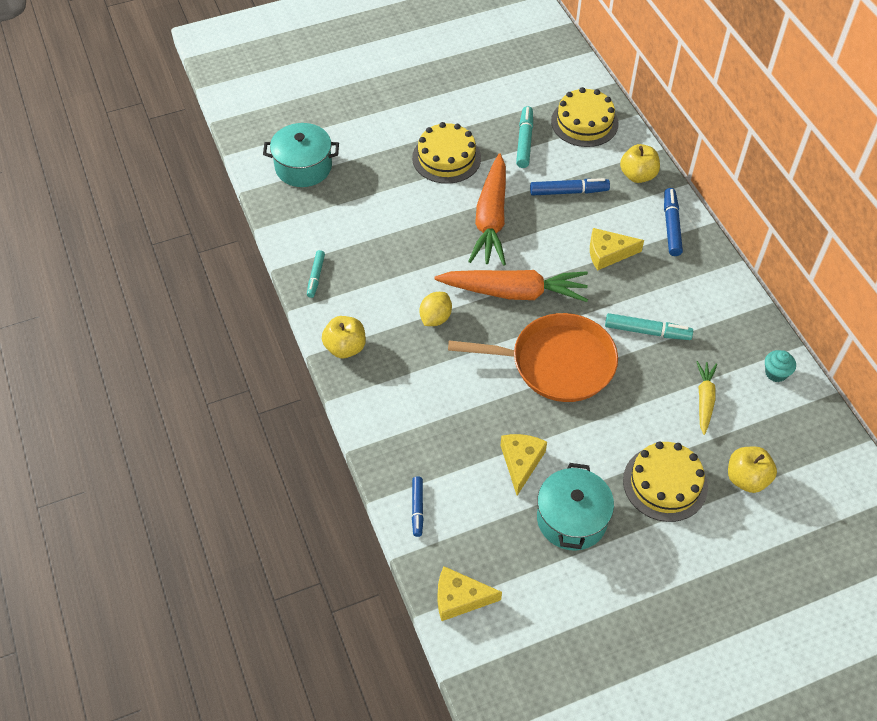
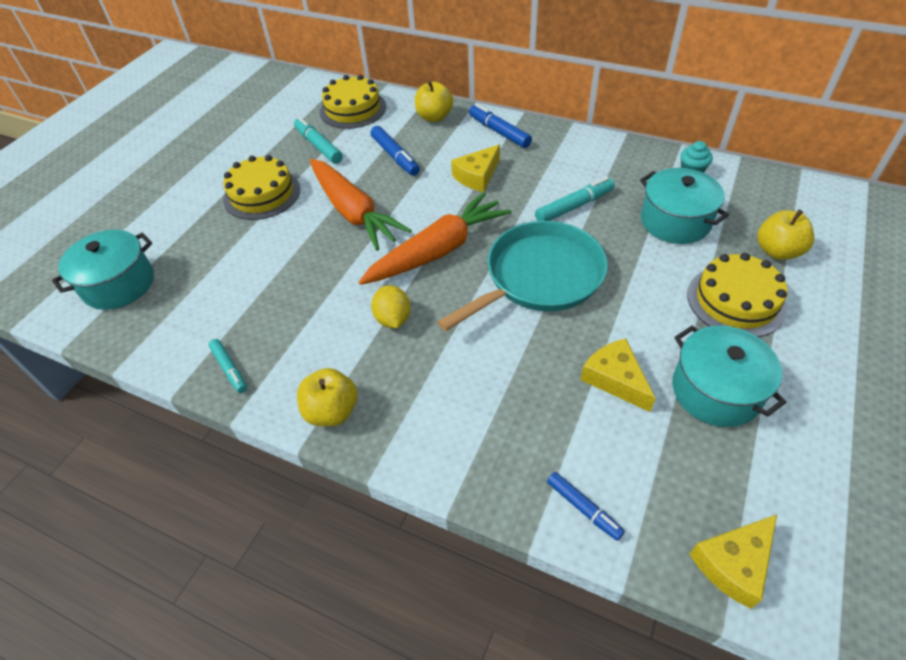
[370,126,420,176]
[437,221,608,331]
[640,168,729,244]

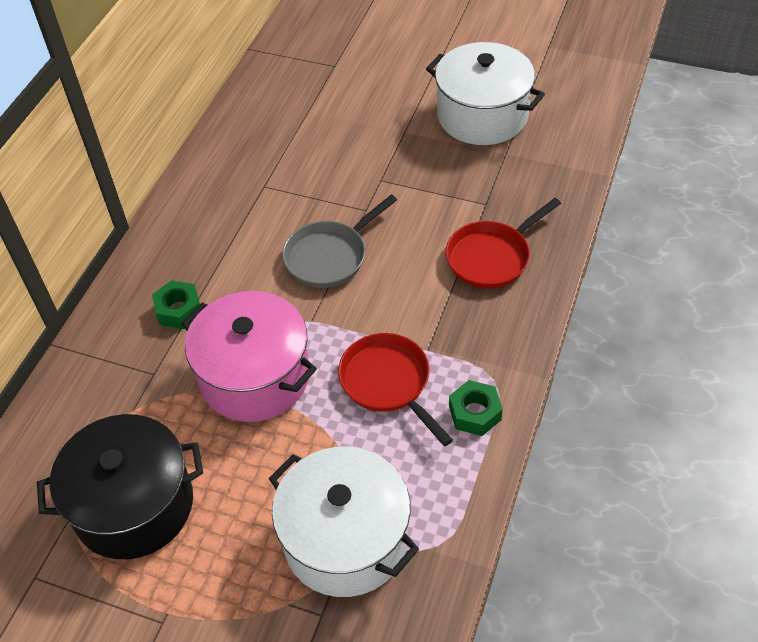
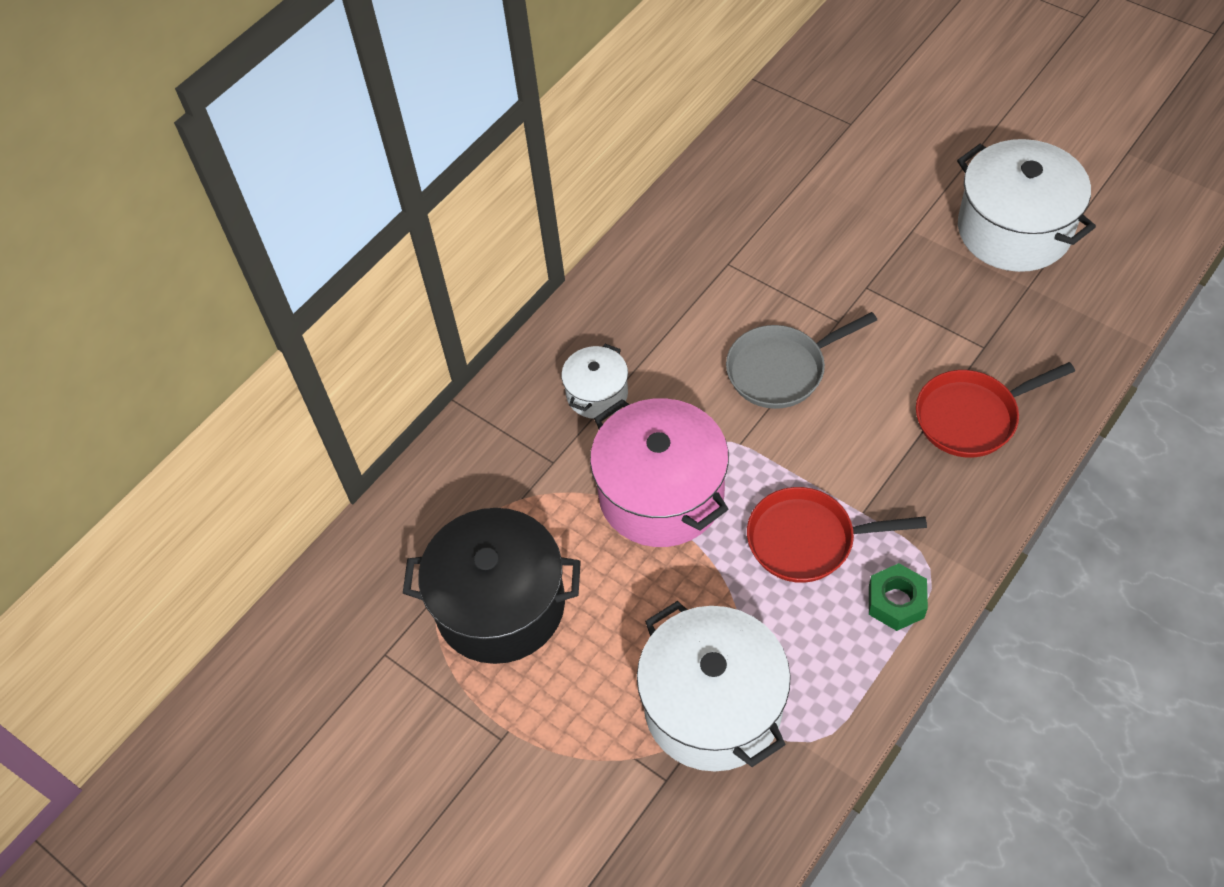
[561,344,628,419]
[747,487,927,583]

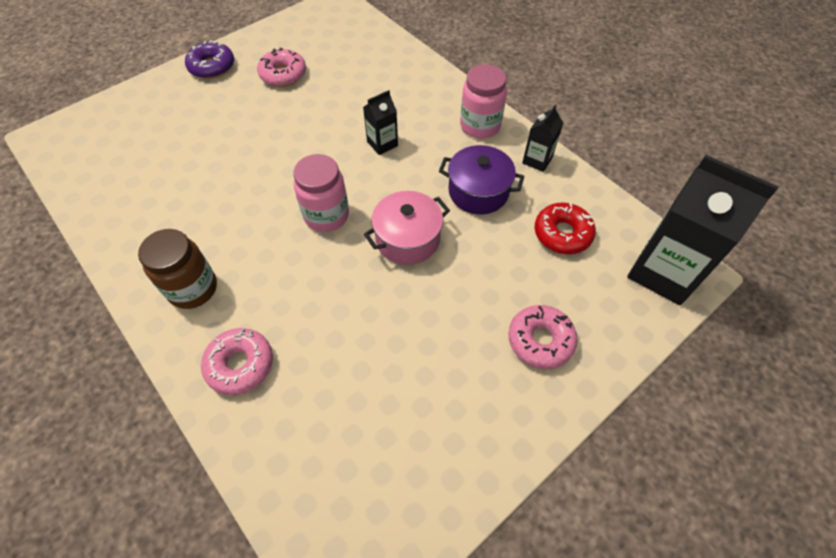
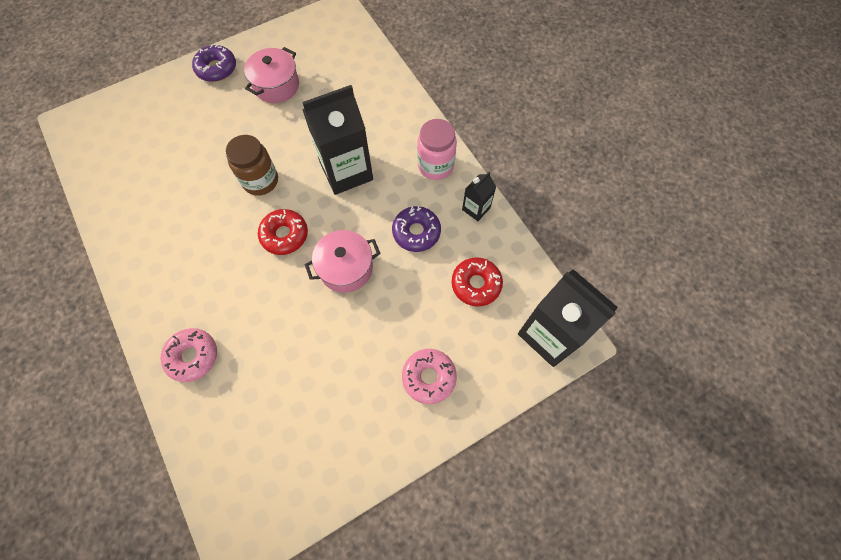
[225,135,278,196]
[244,47,299,103]
[258,209,308,255]
[302,85,373,195]
[392,206,441,252]

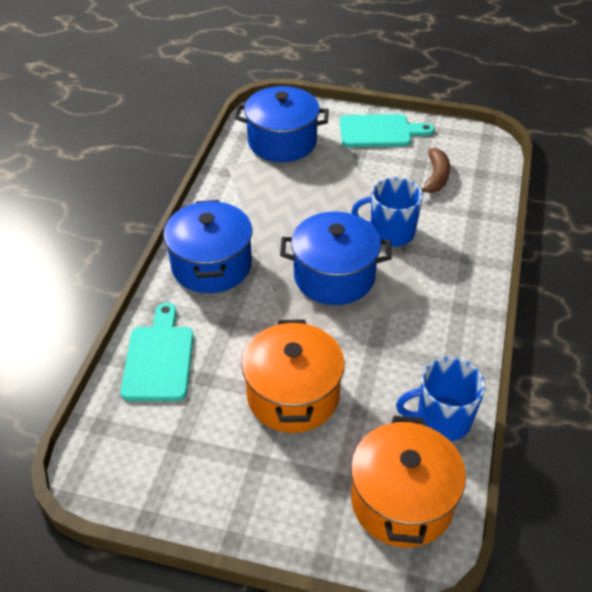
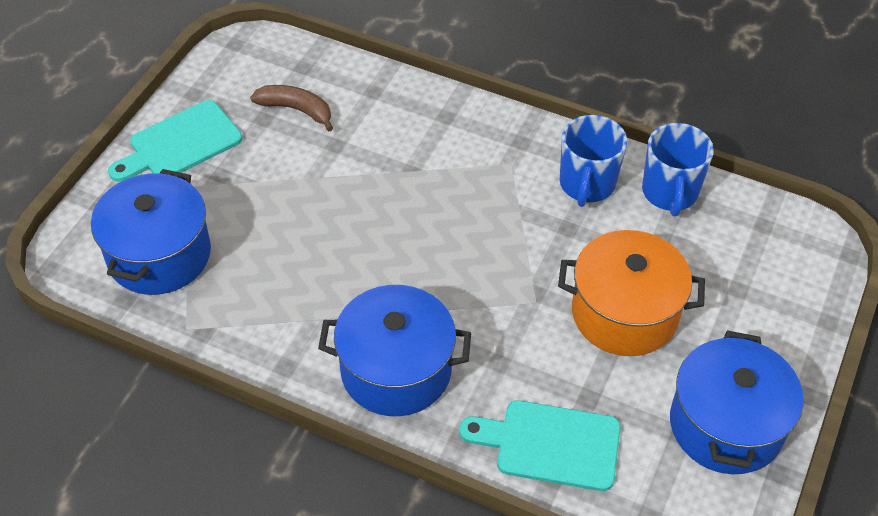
[108,100,242,182]
[560,115,627,207]
[670,330,804,474]
[351,416,466,548] (first image)

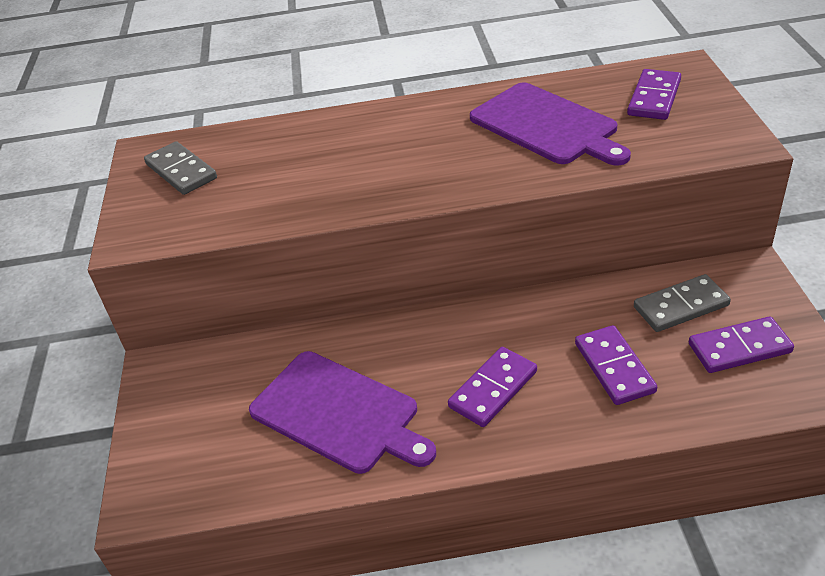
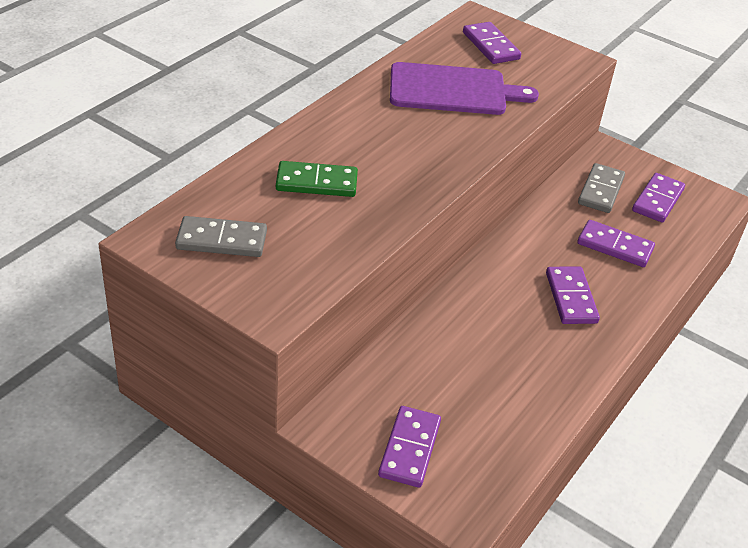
[276,161,358,197]
[378,406,441,488]
[249,351,436,474] (first image)

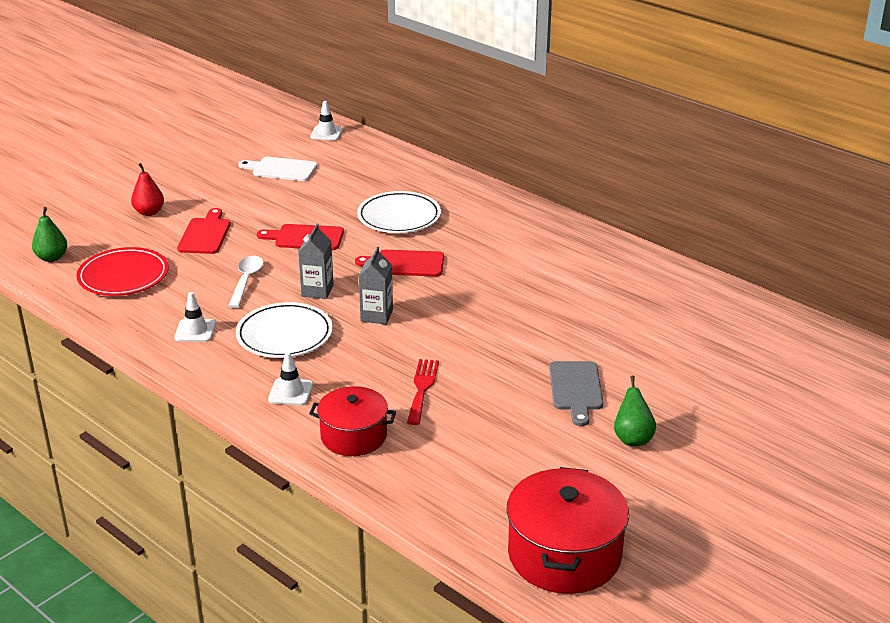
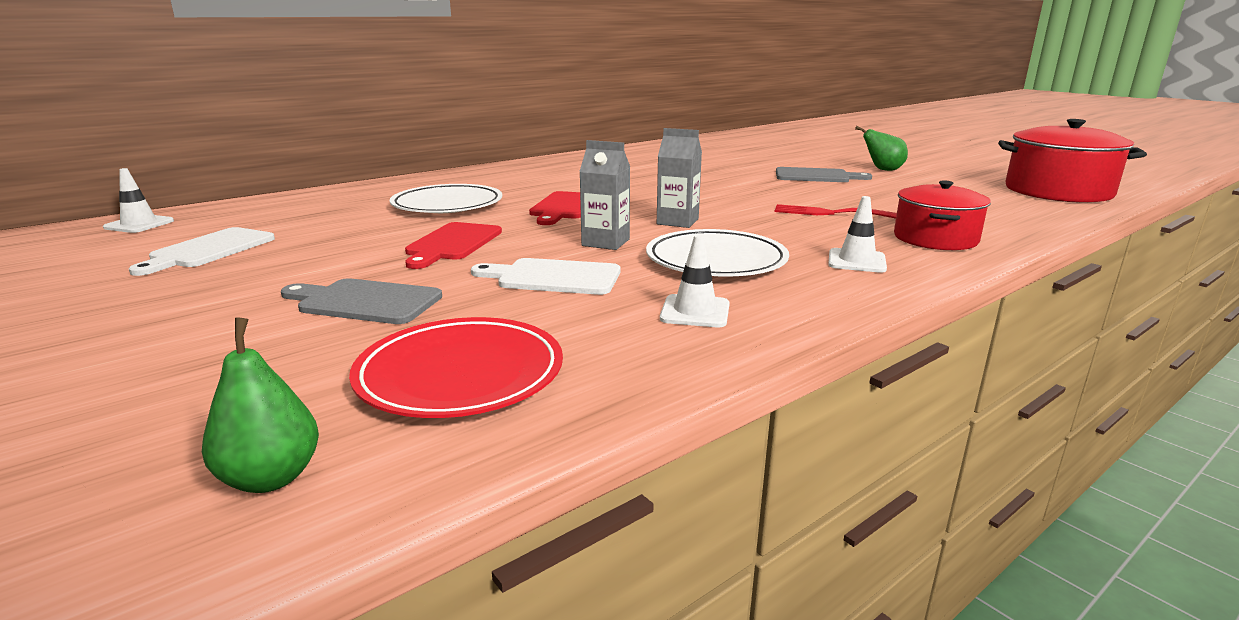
[281,278,442,324]
[471,258,620,295]
[131,163,164,216] (first image)

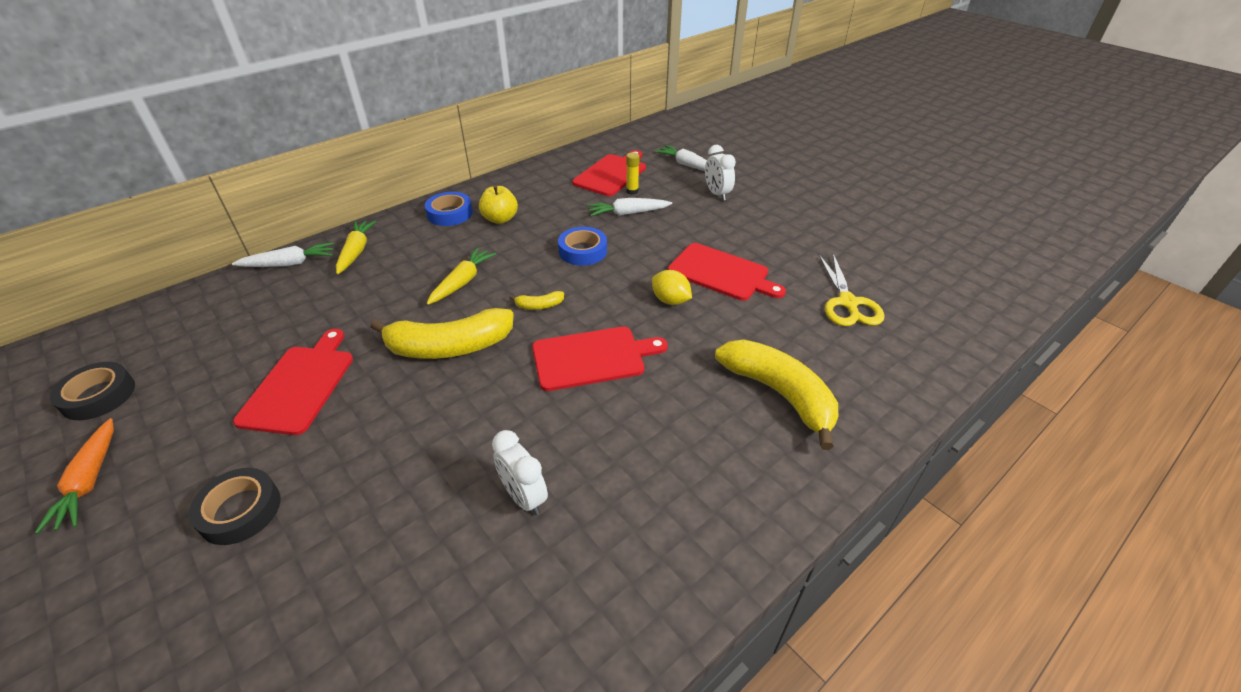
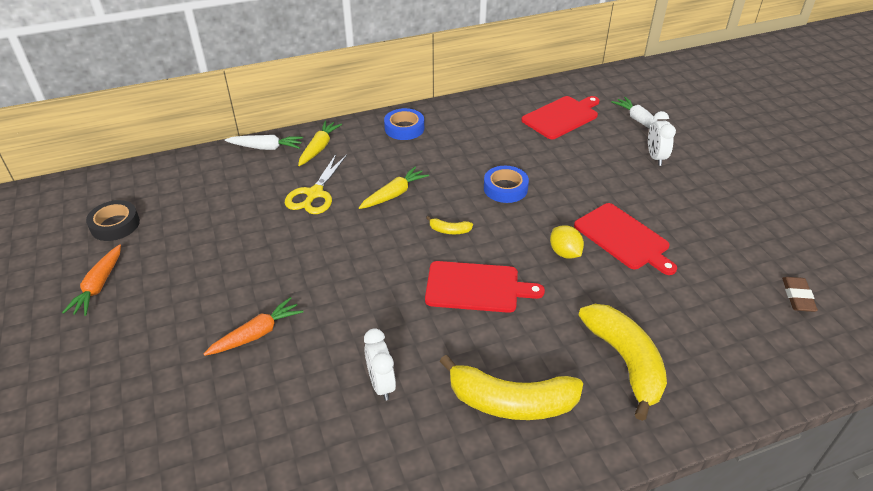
[204,297,303,356]
[285,154,347,214]
[439,355,583,420]
[782,277,818,312]
[189,468,281,545] (first image)
[233,329,353,435] (first image)
[479,185,518,224] (first image)
[588,198,672,216] (first image)
[626,152,640,195] (first image)

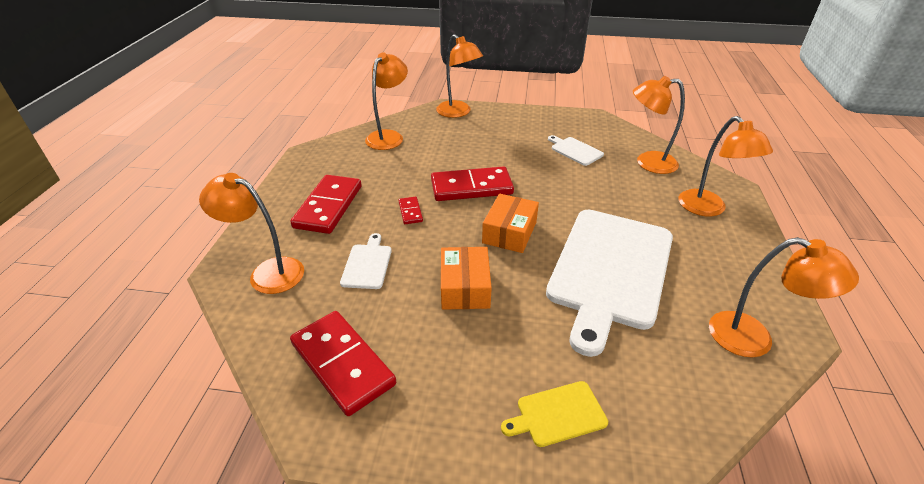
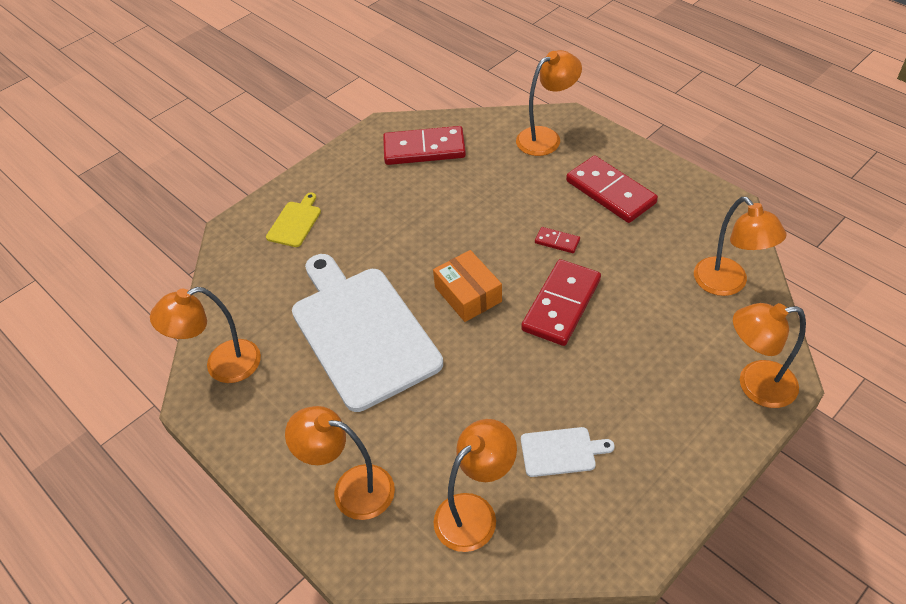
[340,233,392,289] (first image)
[441,247,492,310] (first image)

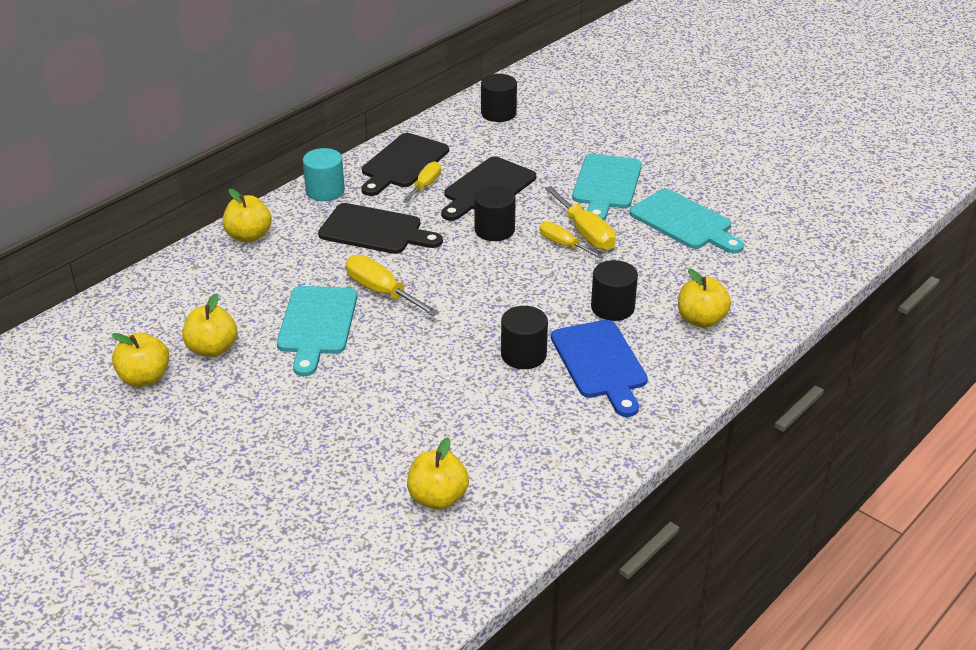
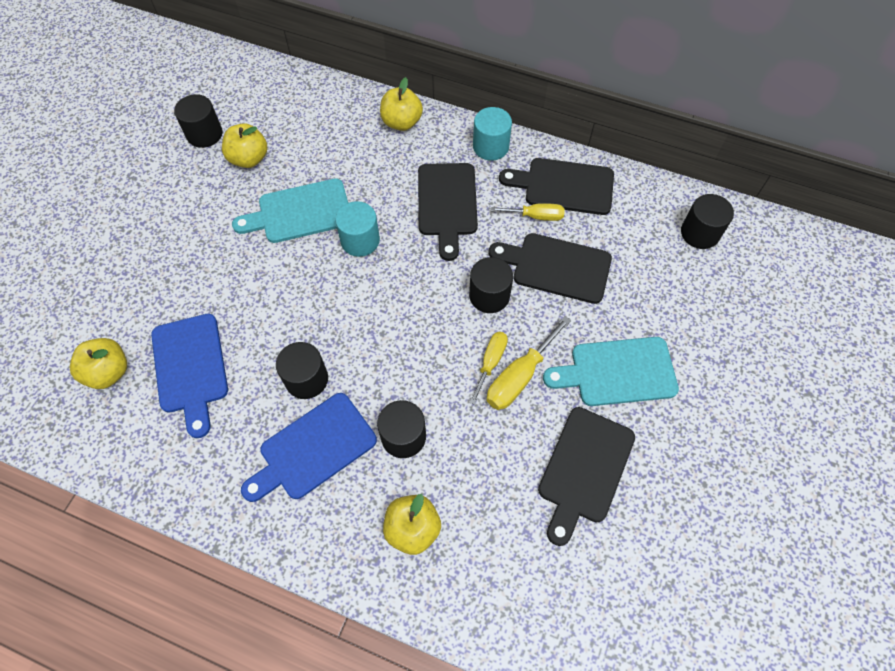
[151,314,228,438]
[174,94,223,148]
[335,201,380,257]
[538,407,635,546]

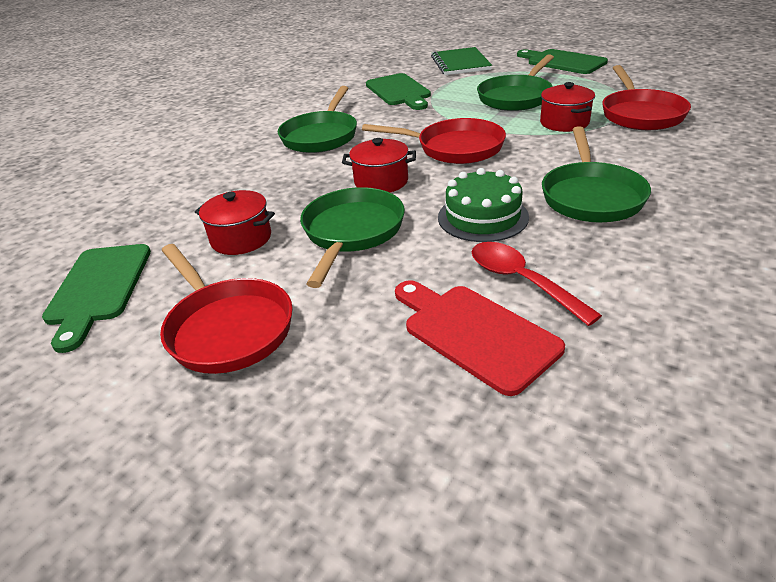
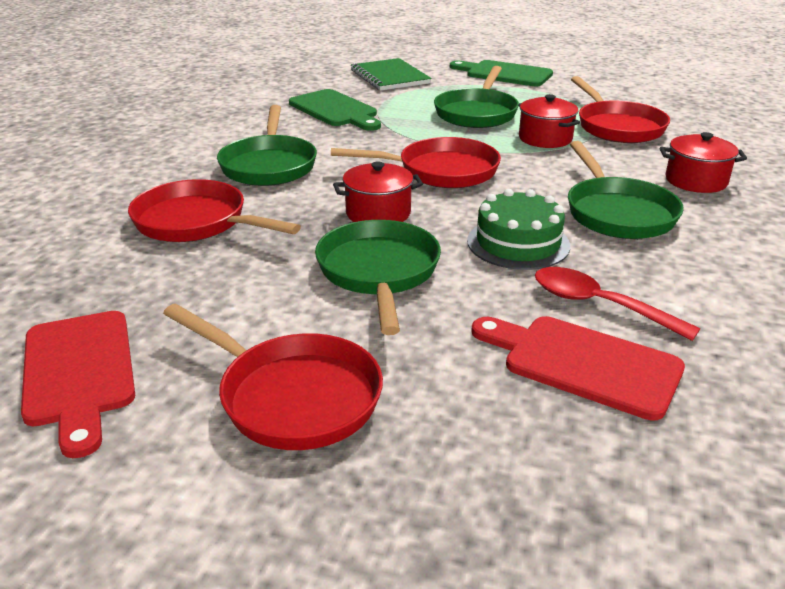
[21,311,135,458]
[128,179,301,242]
[659,132,747,193]

